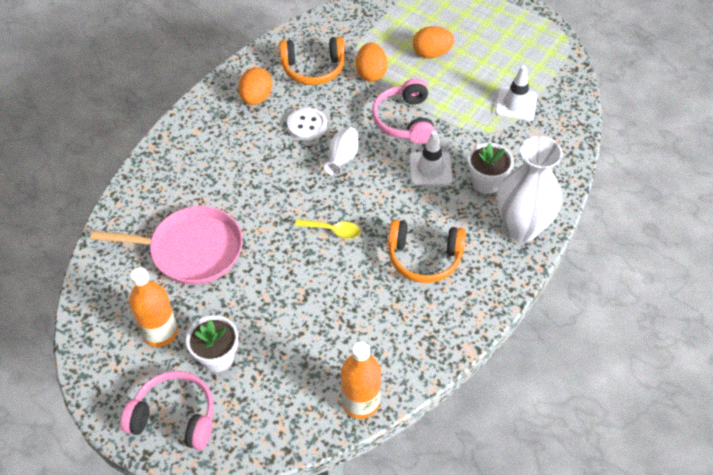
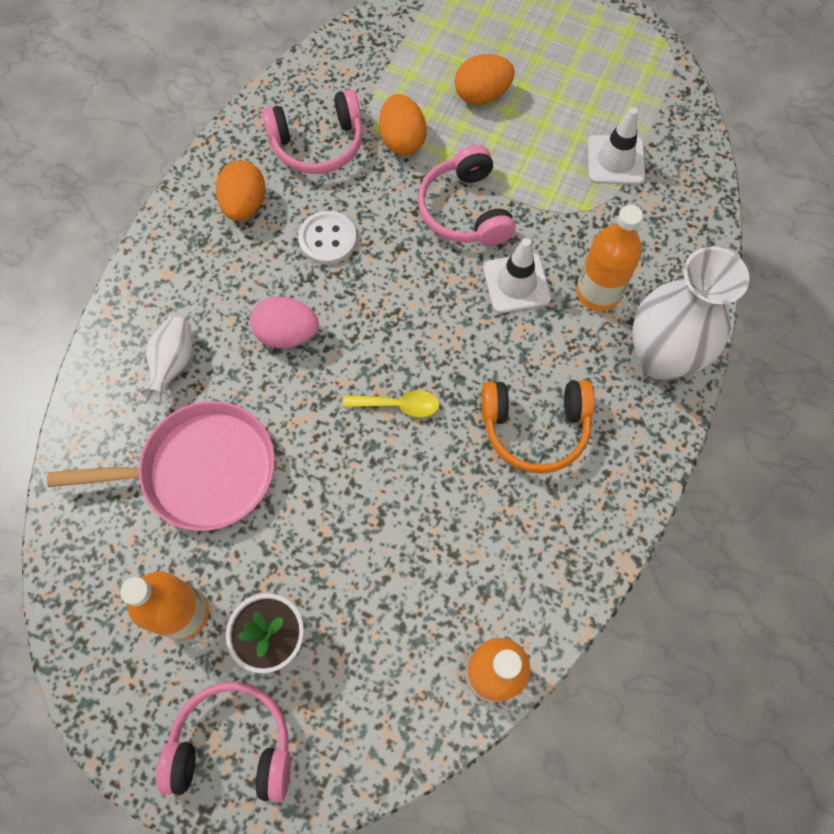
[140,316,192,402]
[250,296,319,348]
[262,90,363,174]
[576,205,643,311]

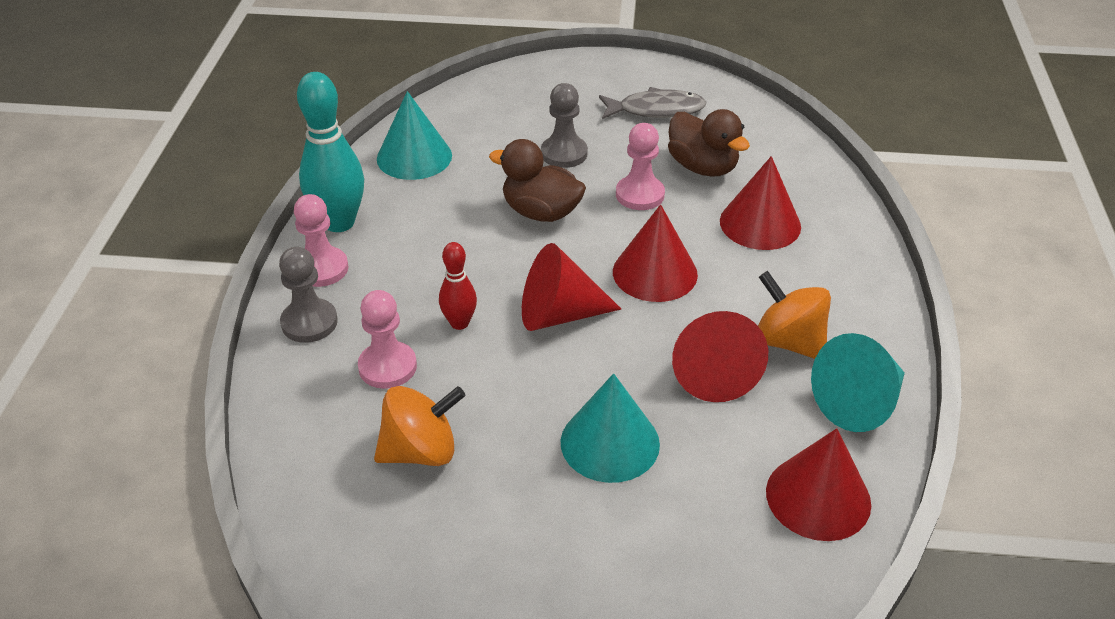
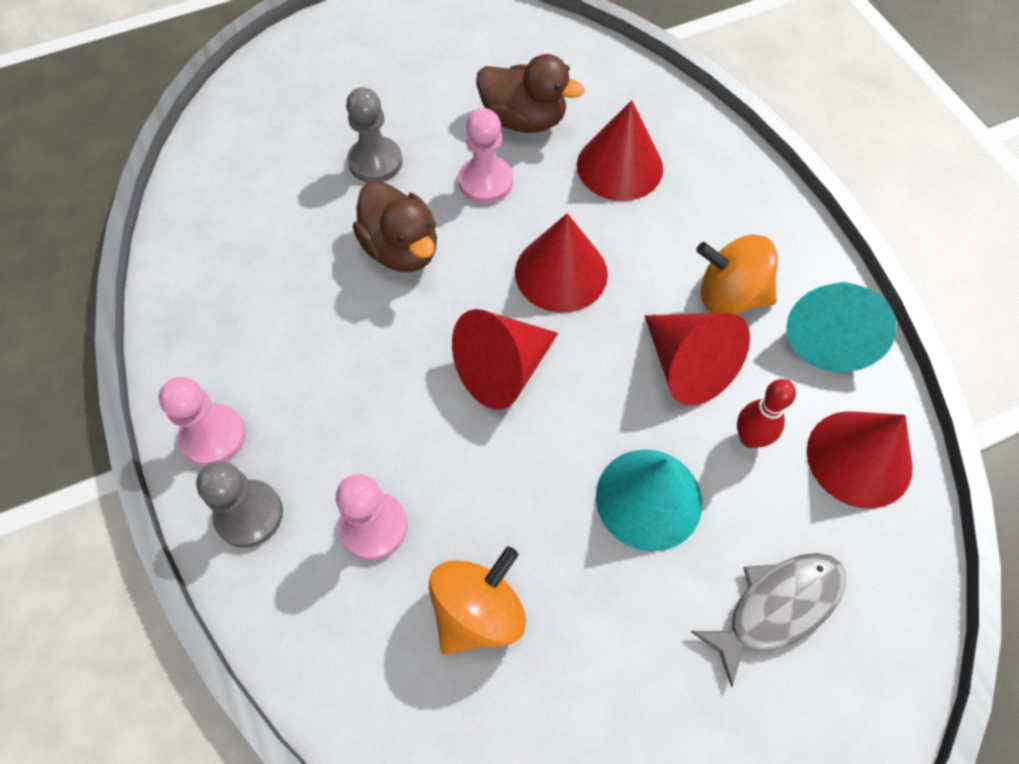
[353,180,437,272]
[690,553,846,687]
[737,379,796,448]
[297,72,364,232] (first image)
[377,91,452,180] (first image)

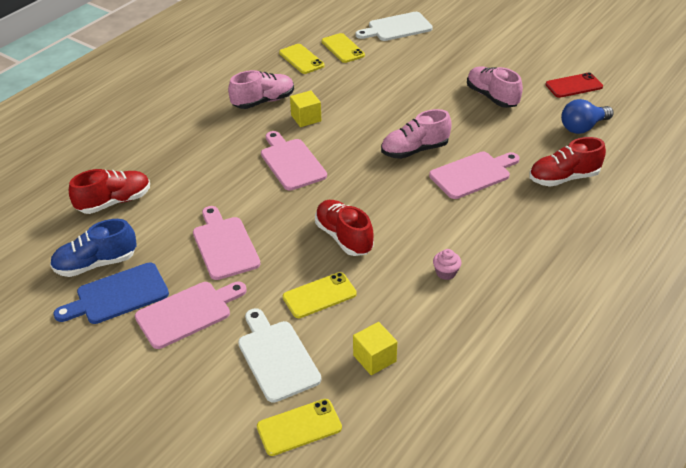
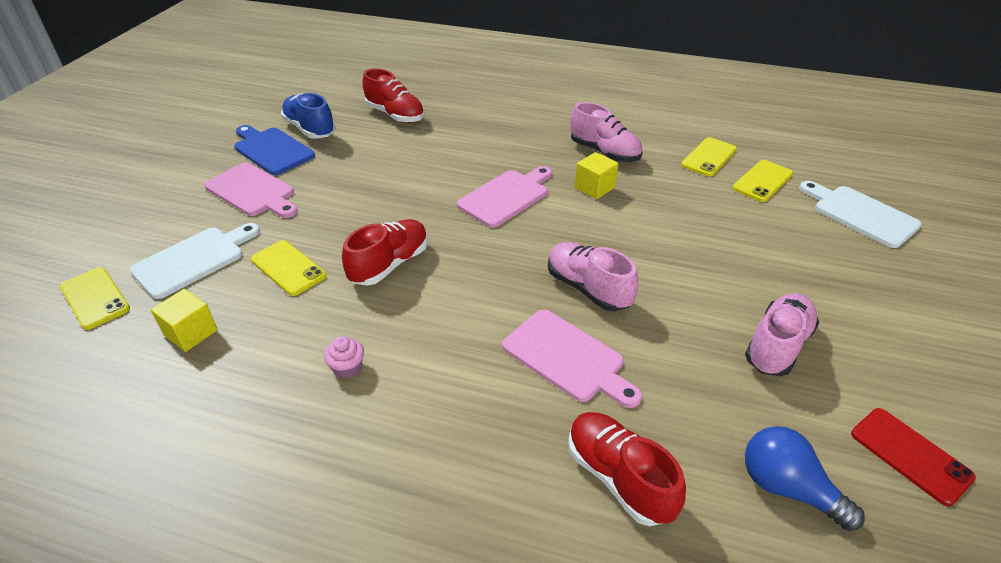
[193,206,261,280] (first image)

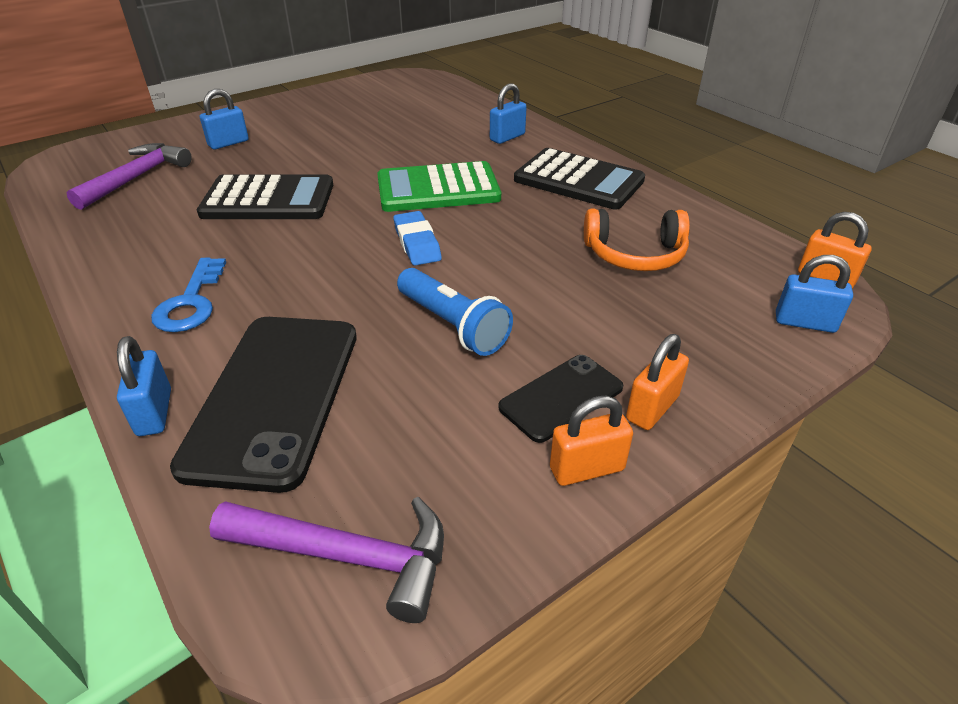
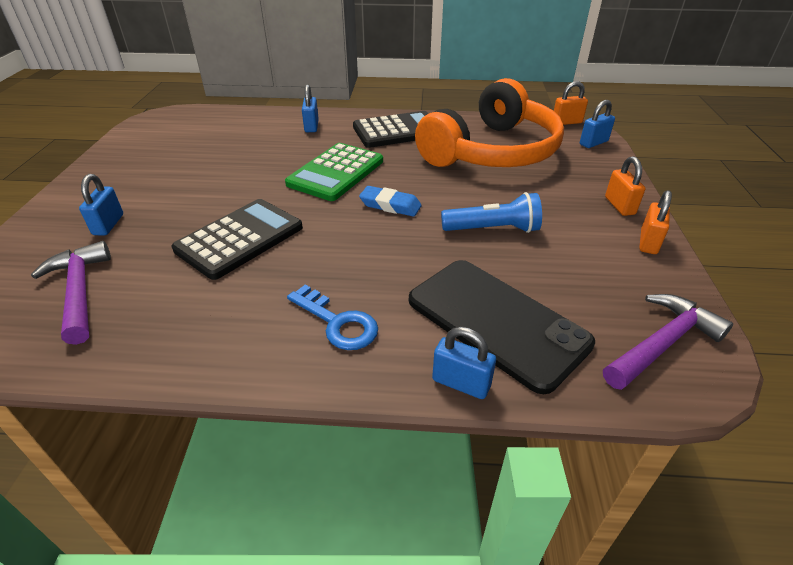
[415,78,564,167]
[498,355,623,443] (first image)

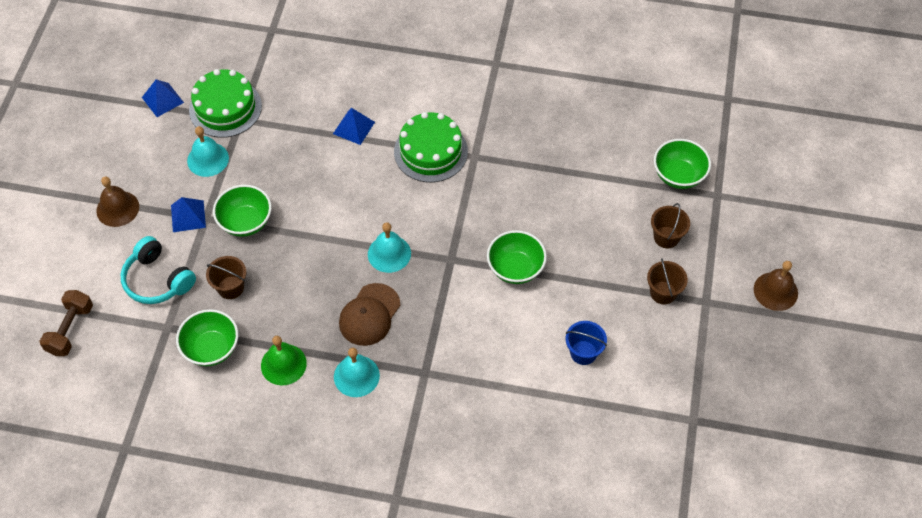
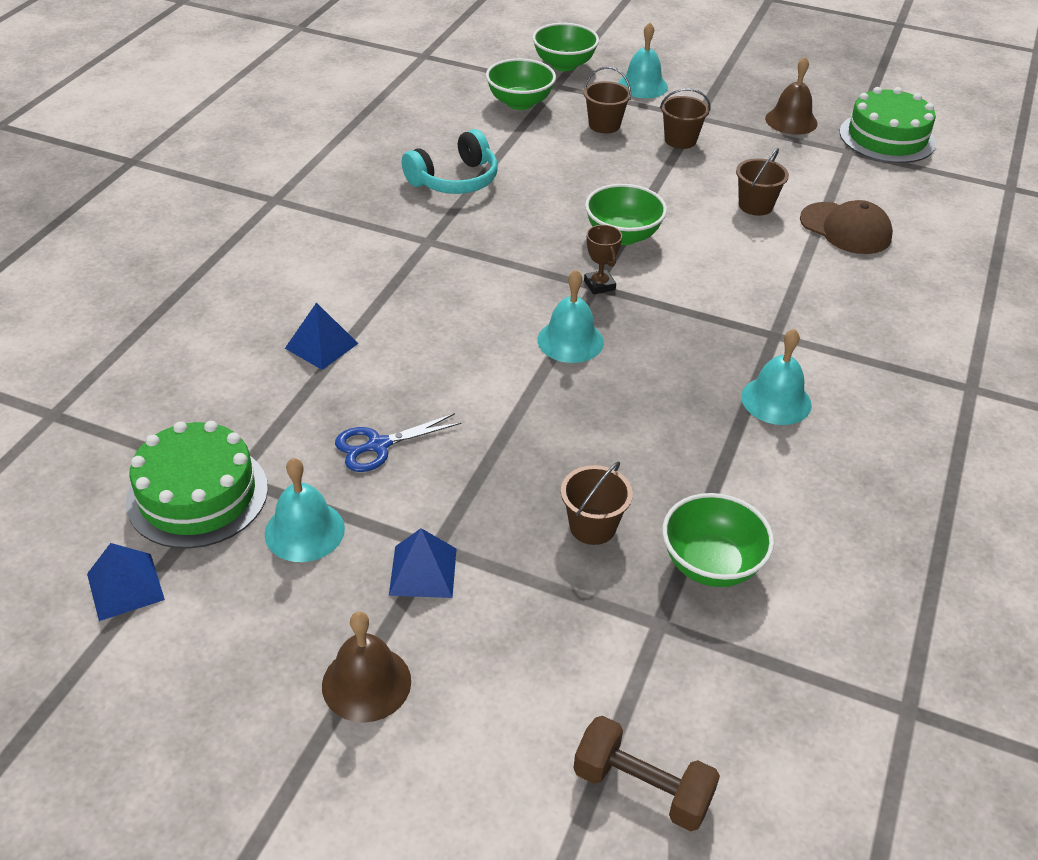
[335,413,462,472]
[402,129,498,194]
[532,23,599,71]
[584,225,622,295]
[618,23,668,98]
[736,148,789,216]
[765,56,818,135]
[800,200,893,254]
[840,87,936,163]
[261,336,307,385] (first image)

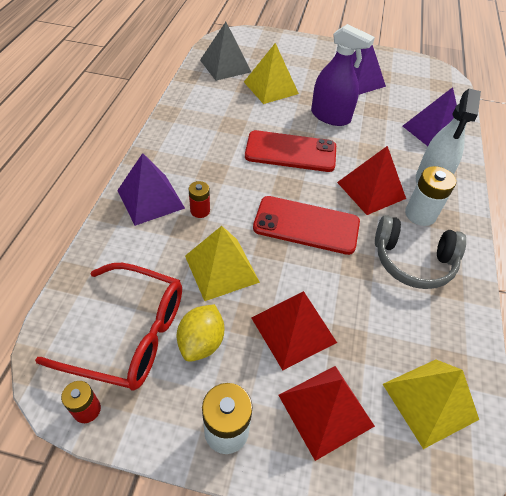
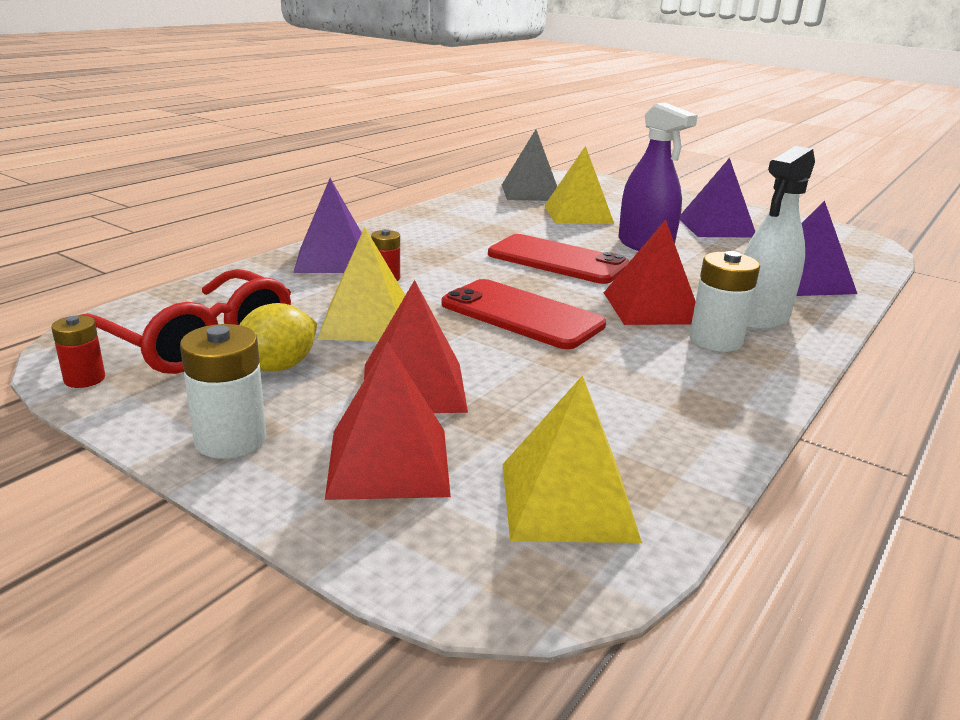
[375,215,466,289] (first image)

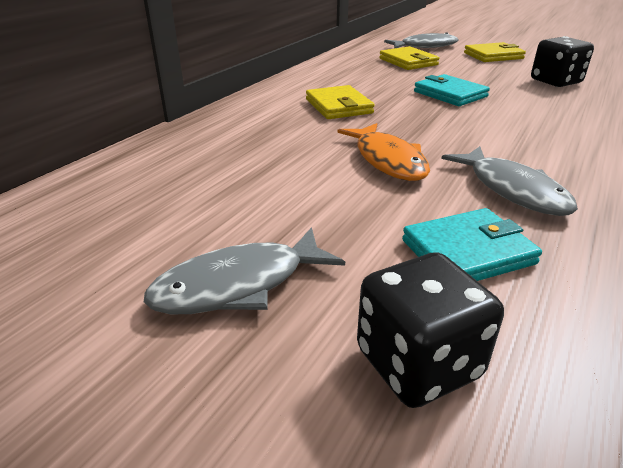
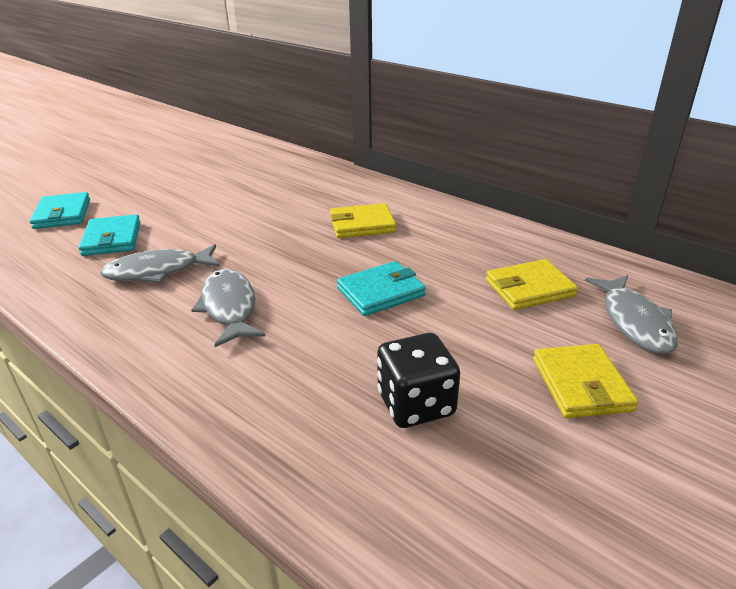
[30,192,90,229]
[191,269,265,347]
[337,123,430,181] (first image)

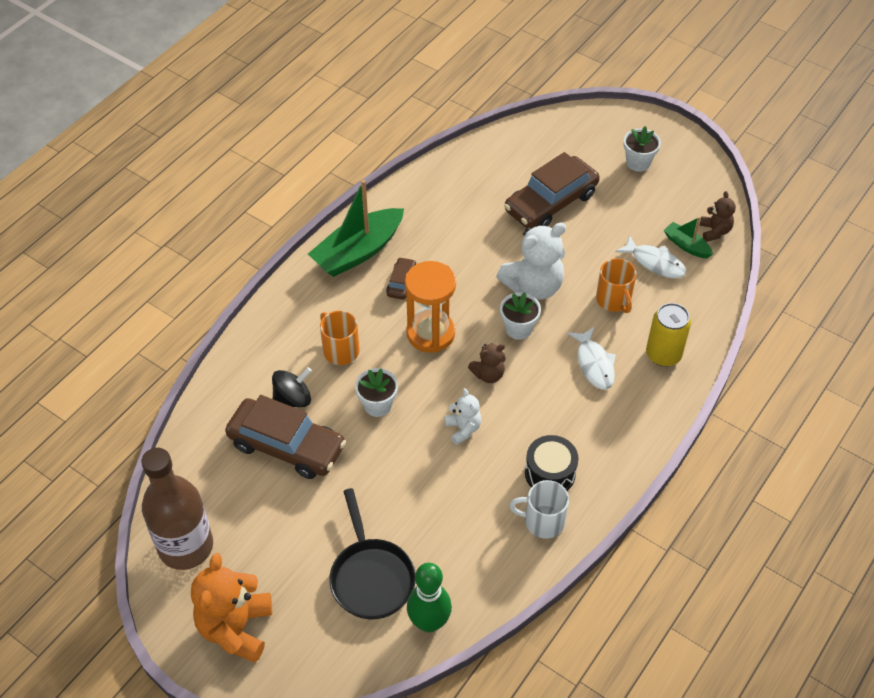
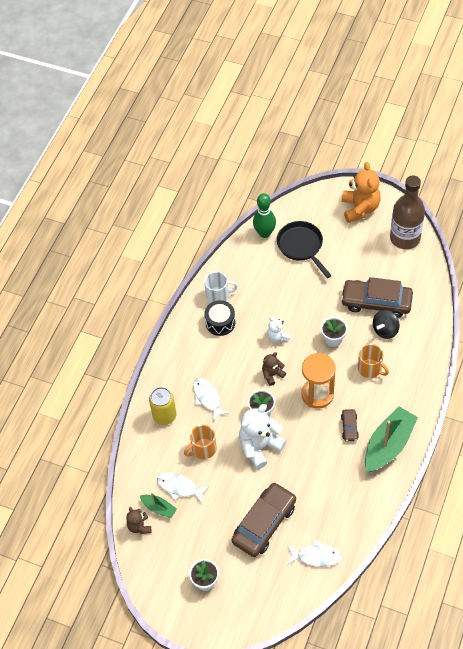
[184,425,217,459]
[287,540,342,567]

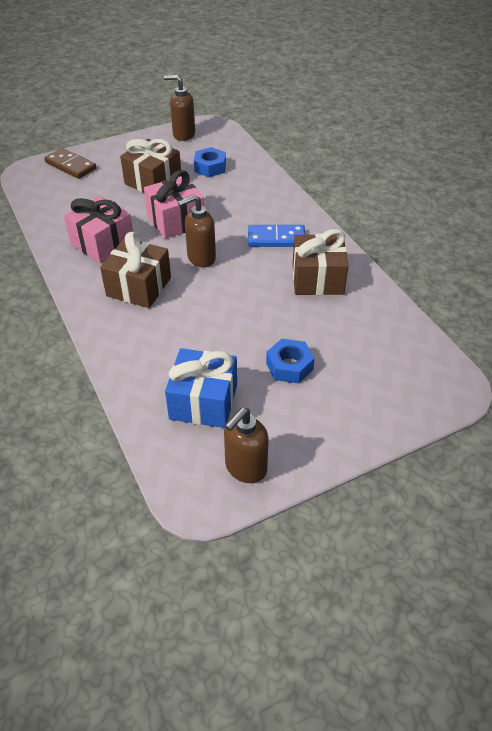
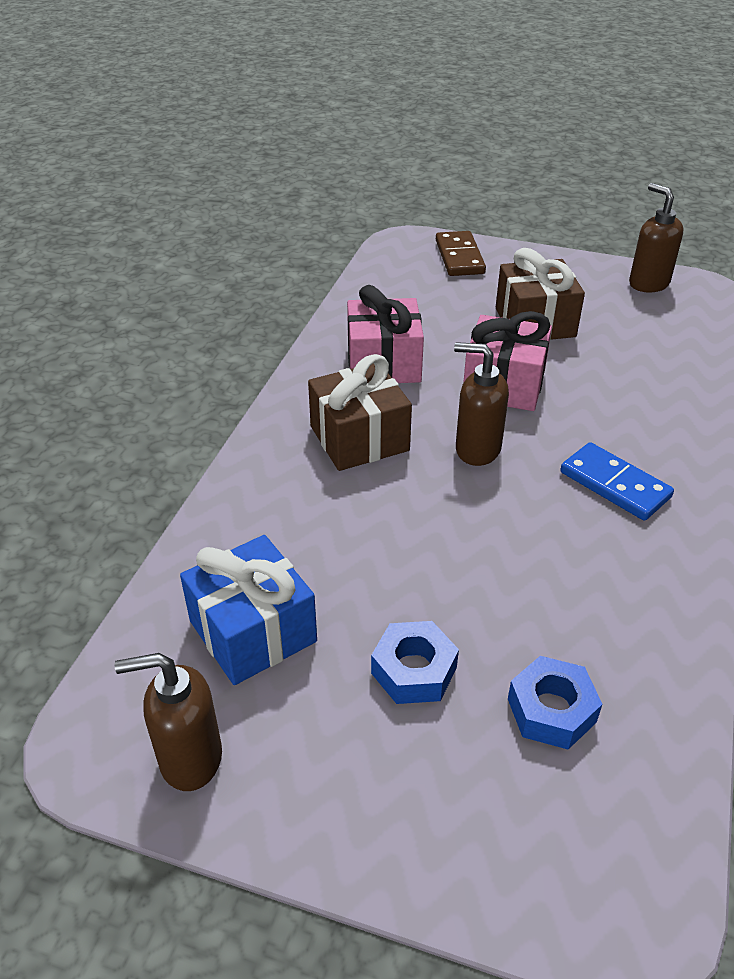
[508,656,602,749]
[293,229,349,295] (first image)

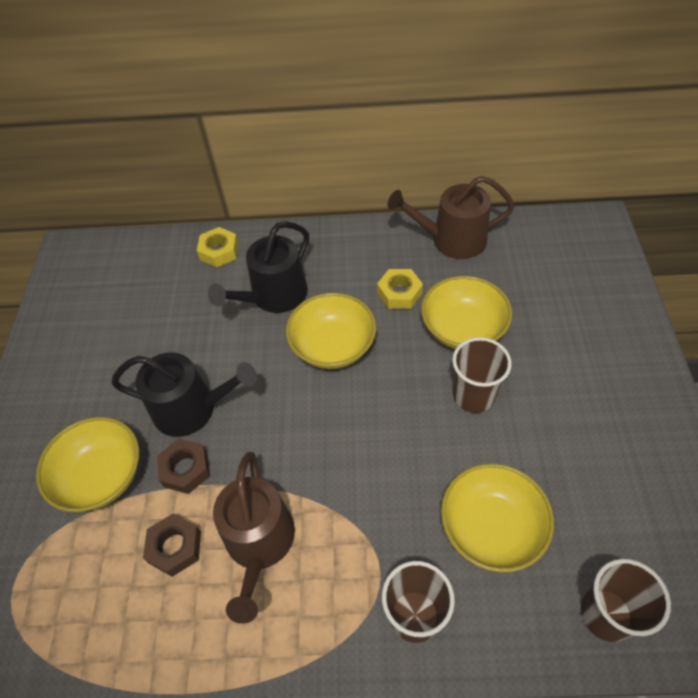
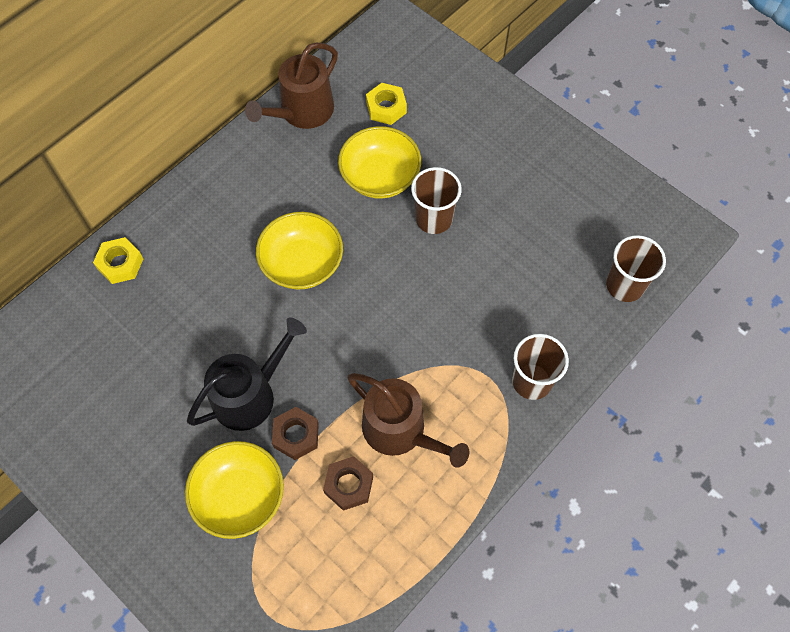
[366,83,407,125]
[208,221,309,313] (first image)
[441,463,554,572] (first image)

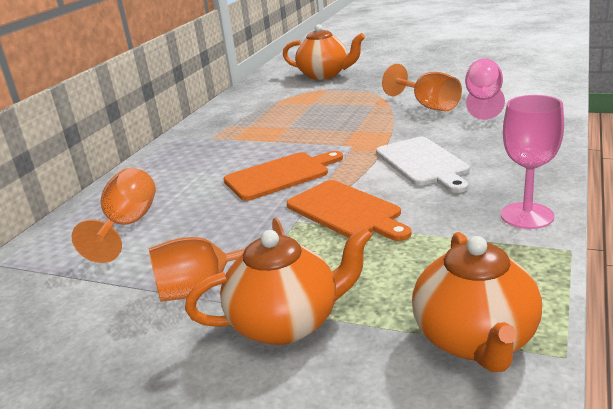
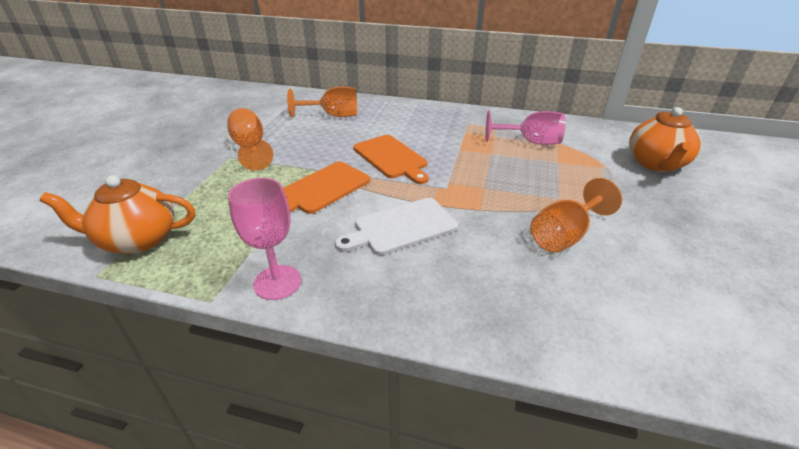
[485,111,565,145]
[185,226,372,345] (first image)

